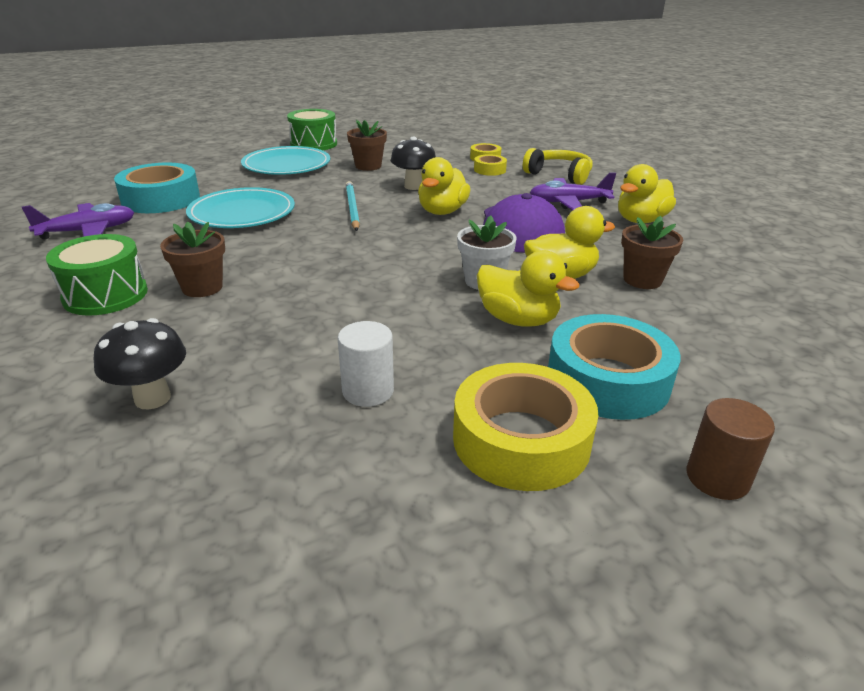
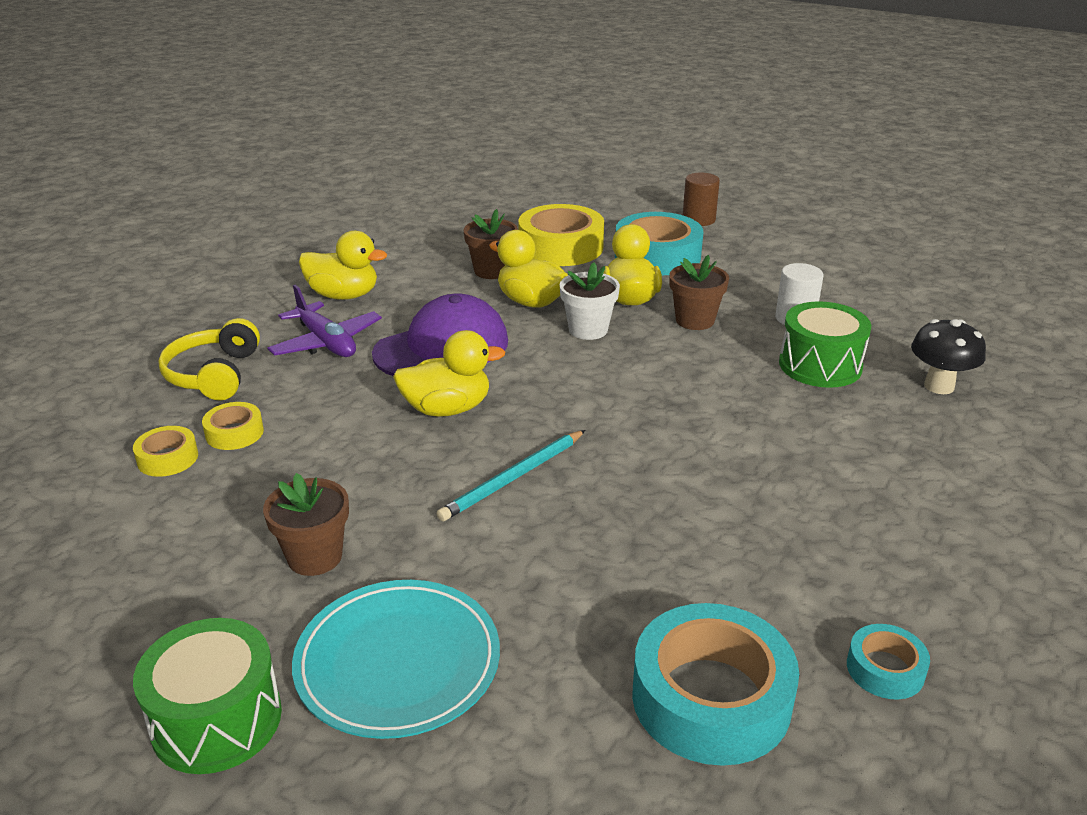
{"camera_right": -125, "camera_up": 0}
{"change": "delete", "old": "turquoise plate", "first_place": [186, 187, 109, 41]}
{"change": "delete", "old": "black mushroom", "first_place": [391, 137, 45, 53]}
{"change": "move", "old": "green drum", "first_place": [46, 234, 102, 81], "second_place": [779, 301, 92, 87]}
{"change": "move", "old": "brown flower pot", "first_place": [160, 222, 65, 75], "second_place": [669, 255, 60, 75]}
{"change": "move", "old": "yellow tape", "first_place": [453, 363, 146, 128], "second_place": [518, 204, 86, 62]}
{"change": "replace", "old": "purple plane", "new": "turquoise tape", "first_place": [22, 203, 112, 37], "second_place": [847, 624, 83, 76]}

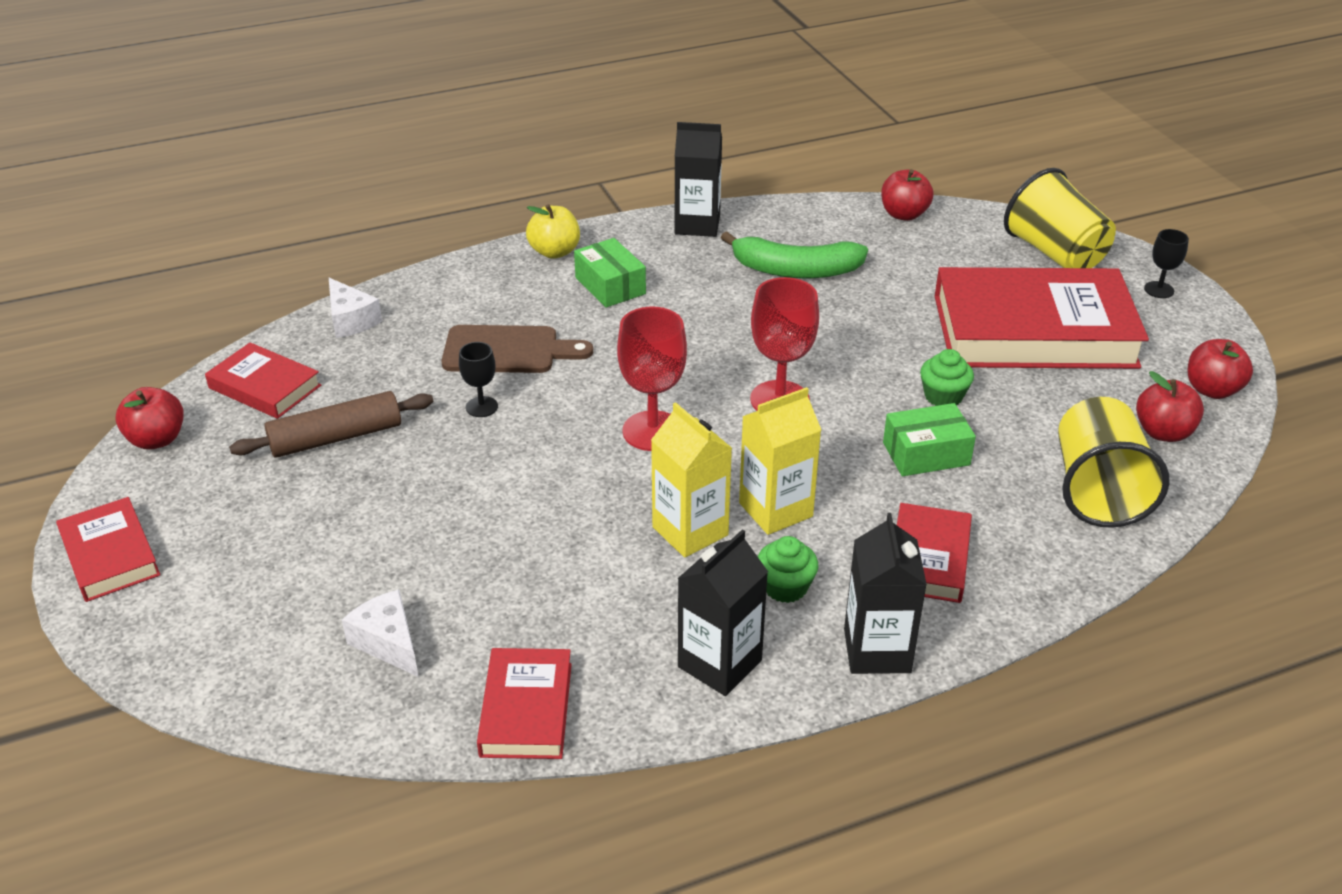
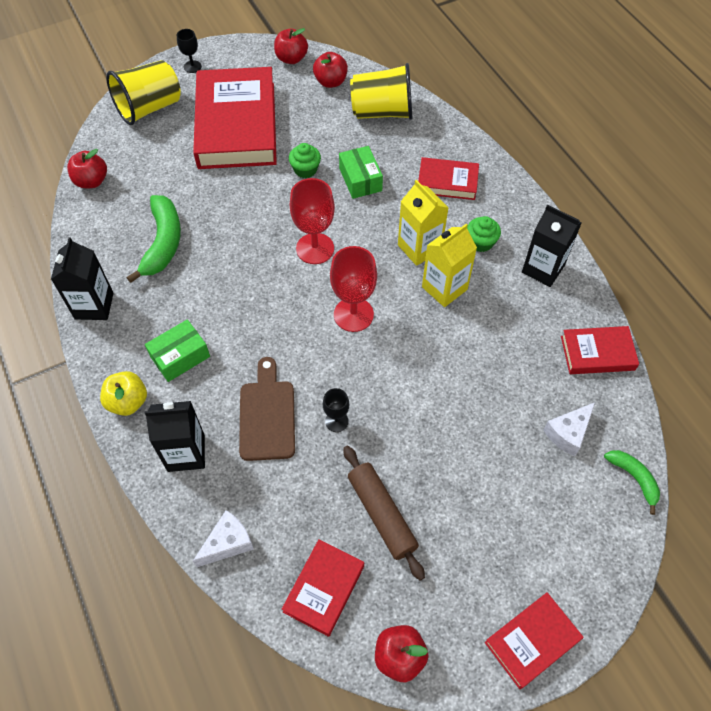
{"camera_right": -95, "camera_up": 20}
{"change": "insert", "new": "green banana", "second_place": [604, 450, 56, 65]}
{"change": "move", "old": "black carton", "first_place": [844, 513, 83, 161], "second_place": [145, 401, 60, 71]}

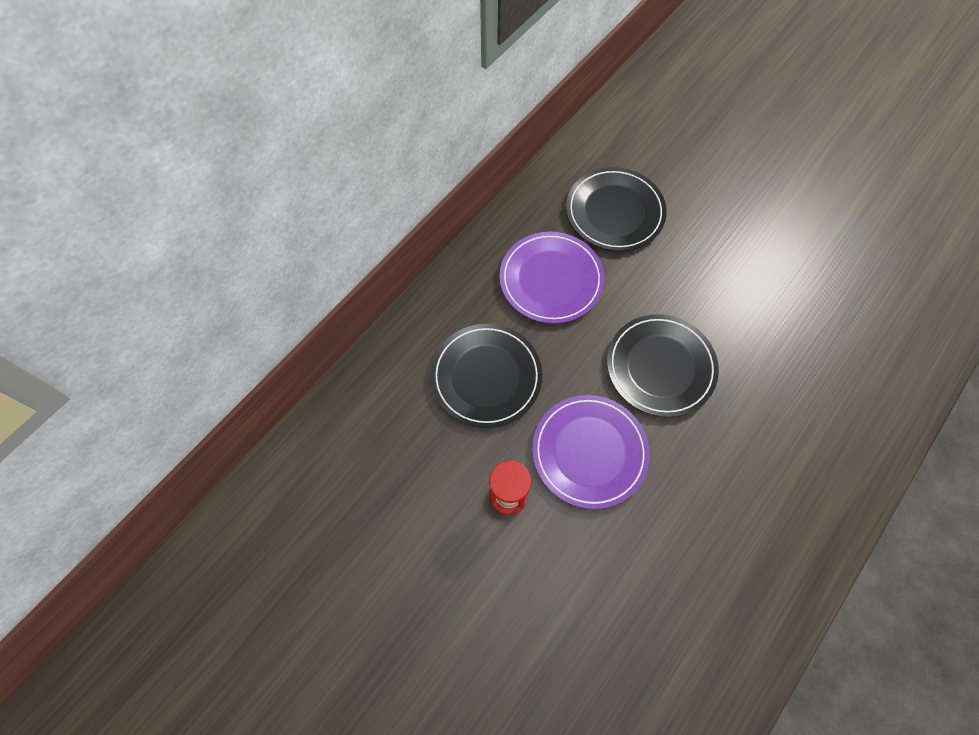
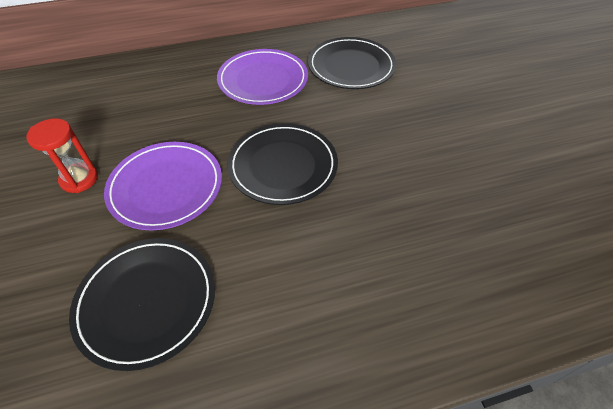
{"camera_right": 35, "camera_up": -15}
{"change": "move", "old": "black plate", "first_place": [431, 324, 111, 104], "second_place": [69, 238, 146, 133]}

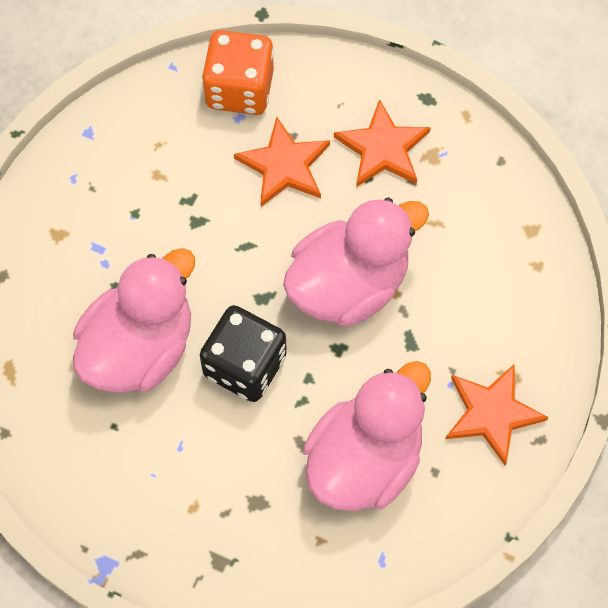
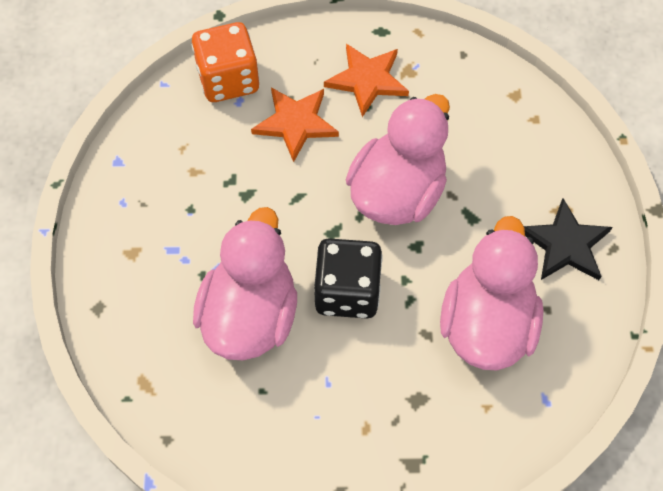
{"camera_right": -25, "camera_up": -5}
{"change": "recolor", "old": "orange star", "new": "black star", "first_place": [445, 364, 104, 101], "second_place": [524, 198, 88, 82]}

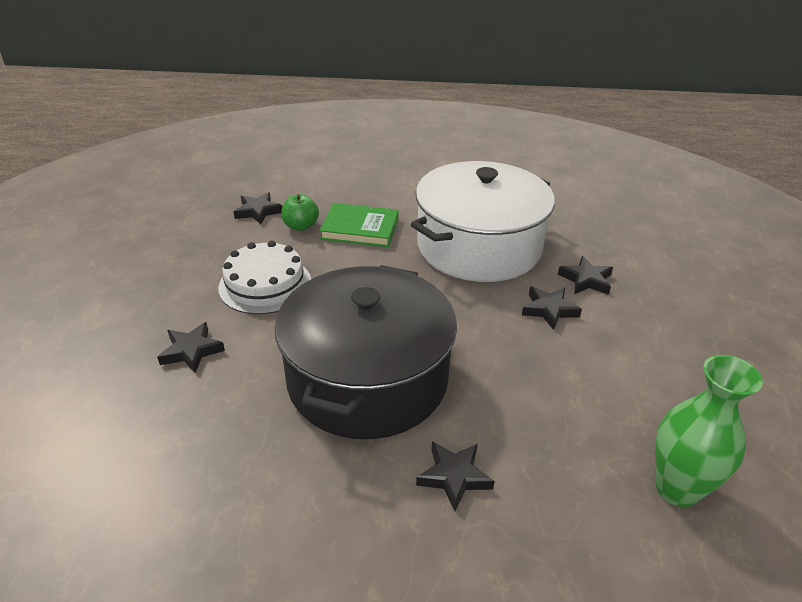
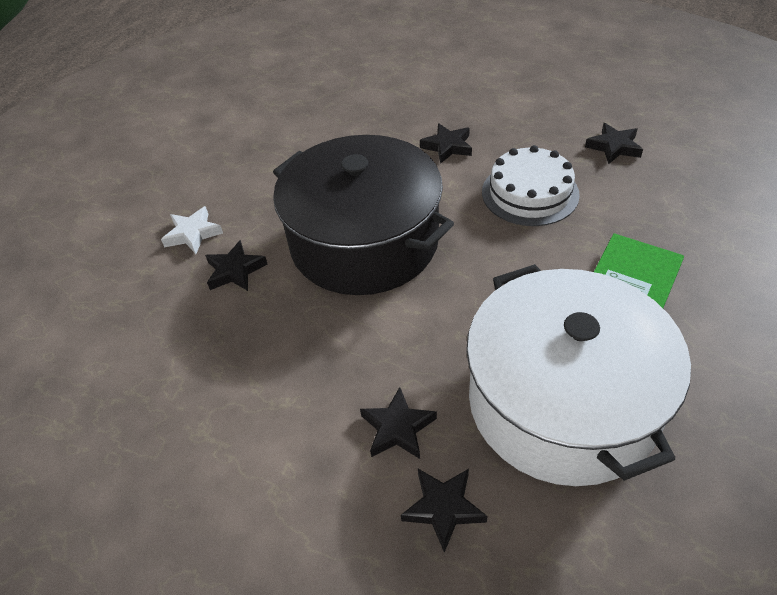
{"camera_right": 115, "camera_up": 10}
{"change": "delete", "old": "green apple", "first_place": [281, 194, 38, 37]}
{"change": "delete", "old": "green vase", "first_place": [655, 355, 108, 152]}
{"change": "insert", "new": "white star", "second_place": [161, 206, 62, 48]}
{"change": "move", "old": "black star", "first_place": [233, 192, 49, 33], "second_place": [585, 123, 58, 41]}

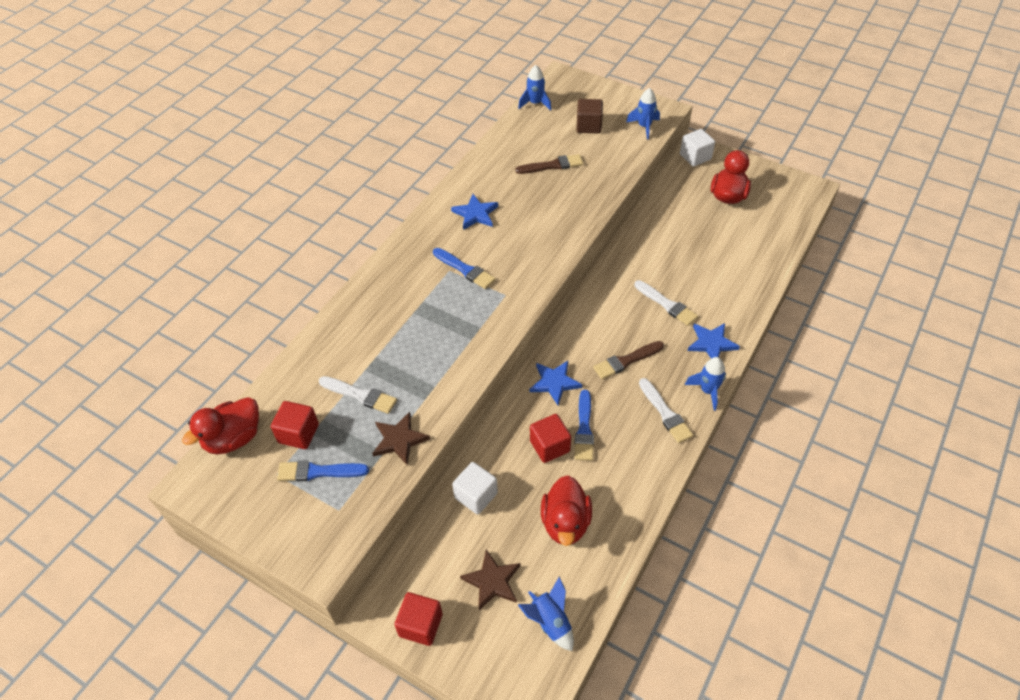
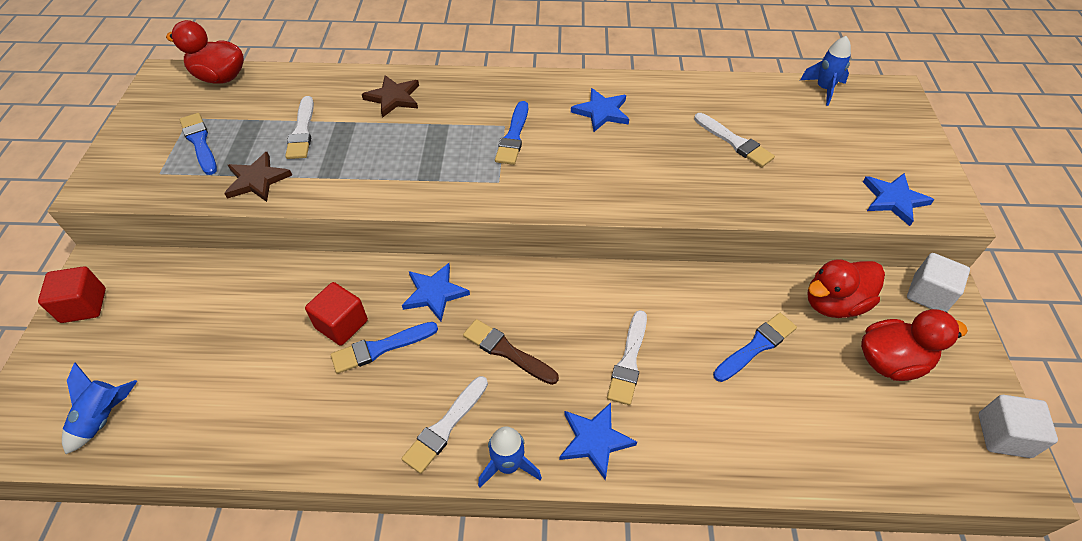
{"camera_right": 60, "camera_up": 0}
{"change": "delete", "old": "red cube", "first_place": [271, 401, 48, 48]}
{"change": "delete", "old": "brown cube", "first_place": [577, 99, 26, 34]}
{"change": "insert", "new": "blue brush", "second_place": [713, 313, 84, 69]}
{"change": "move", "old": "white cube", "first_place": [452, 462, 46, 53], "second_place": [979, 395, 79, 63]}
{"change": "move", "old": "brown star", "first_place": [460, 550, 61, 60], "second_place": [362, 75, 57, 43]}
{"change": "move", "old": "red duck", "first_place": [541, 475, 51, 71], "second_place": [808, 259, 77, 59]}
{"change": "replace", "old": "blue rocket", "new": "blue star", "first_place": [626, 88, 34, 51], "second_place": [863, 173, 71, 53]}
{"change": "recolor", "old": "brown brush", "new": "white brush", "first_place": [515, 154, 68, 20], "second_place": [694, 113, 81, 54]}

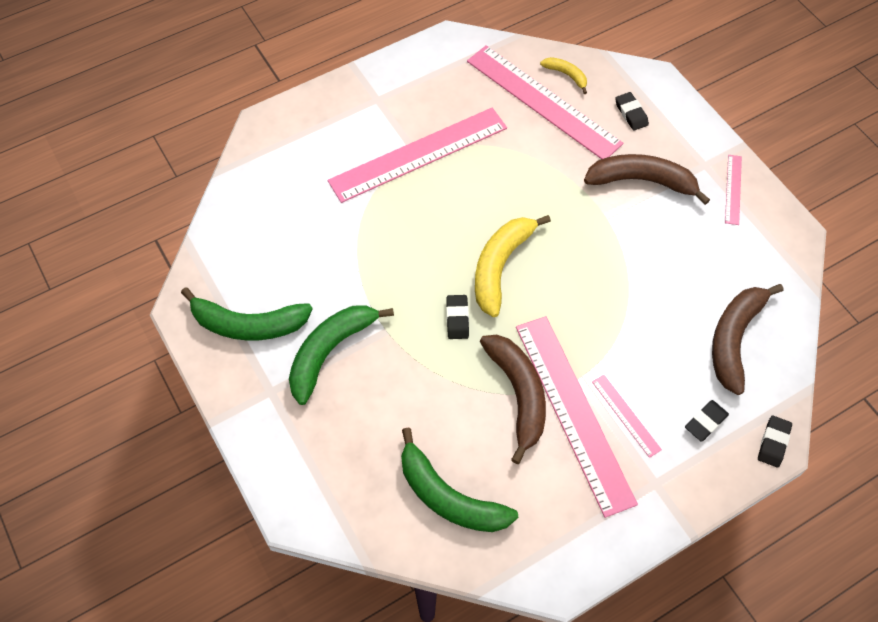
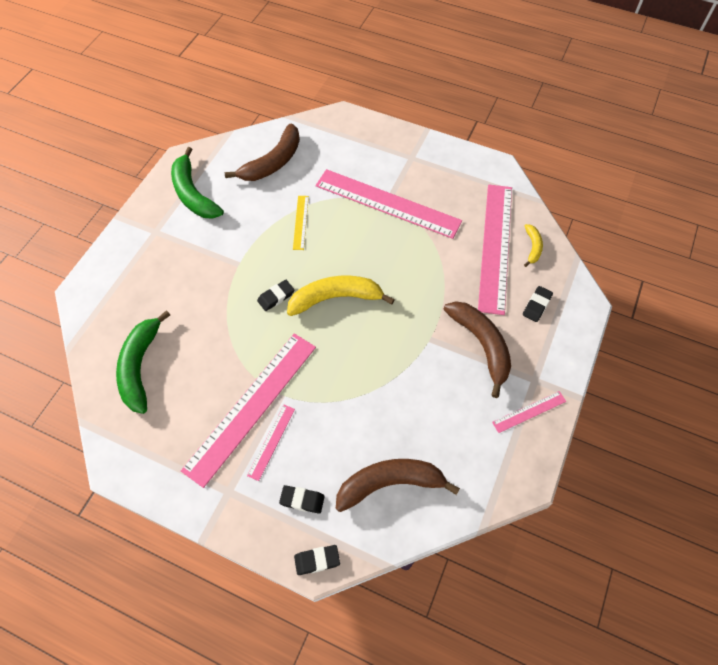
{"camera_right": 55, "camera_up": 0}
{"change": "delete", "old": "green banana", "first_place": [289, 305, 105, 100]}
{"change": "insert", "new": "yellow ruler", "second_place": [293, 196, 16, 54]}
{"change": "move", "old": "brown banana", "first_place": [480, 335, 66, 129], "second_place": [225, 124, 75, 57]}

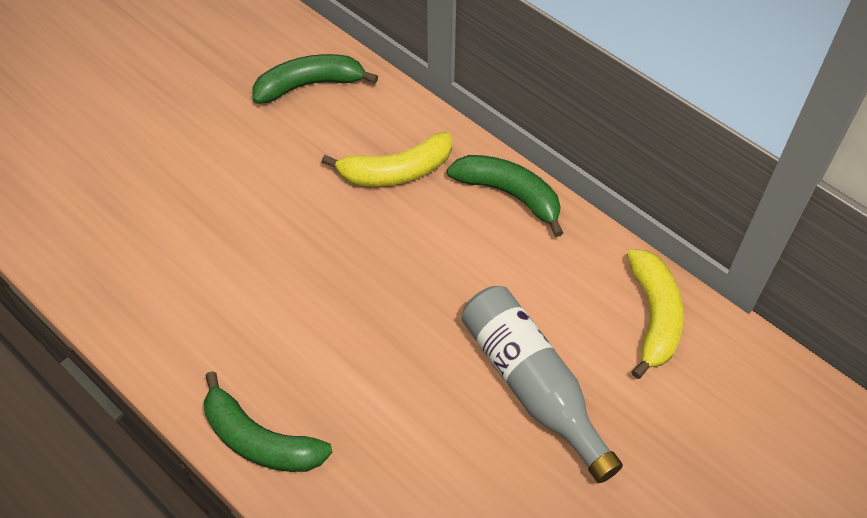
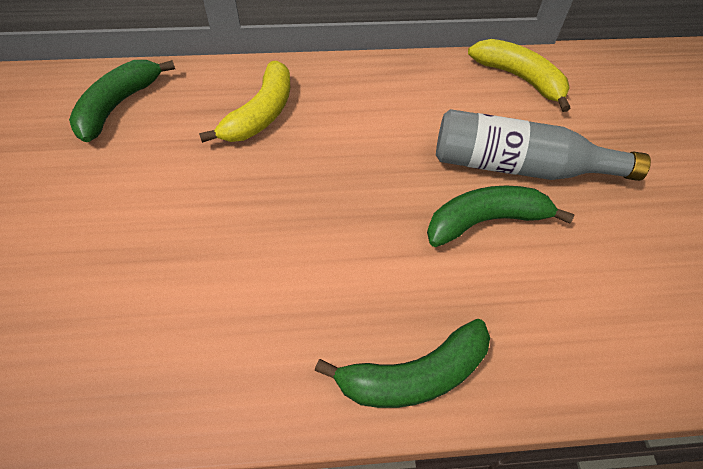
{"camera_right": -50, "camera_up": 0}
{"change": "move", "old": "green banana", "first_place": [447, 155, 116, 82], "second_place": [427, 186, 148, 61]}

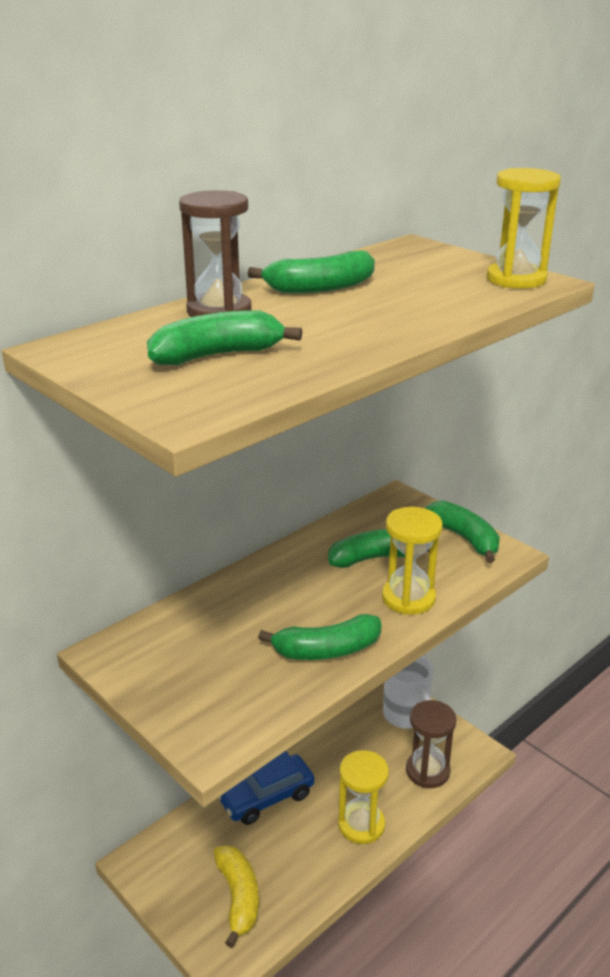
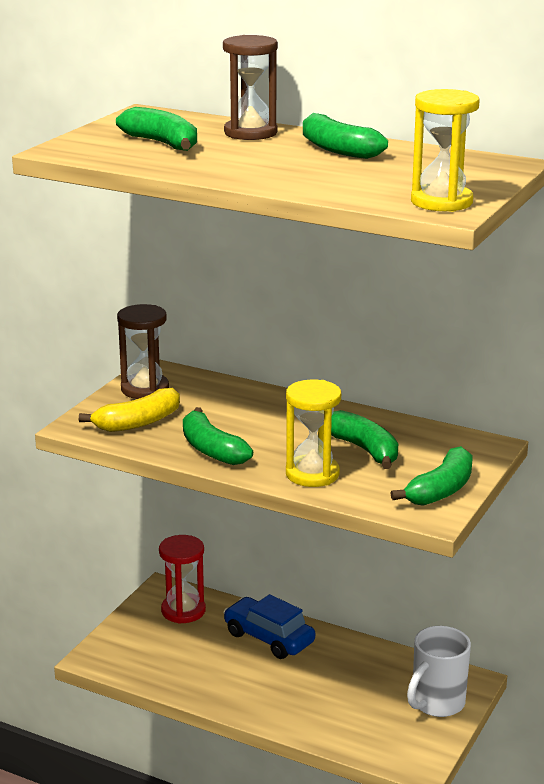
{"camera_right": 70, "camera_up": -5}
{"change": "delete", "old": "yellow hourglass", "first_place": [338, 750, 51, 94]}
{"change": "insert", "new": "red hourglass", "second_place": [159, 535, 47, 89]}
{"change": "move", "old": "yellow banana", "first_place": [213, 845, 46, 103], "second_place": [79, 388, 101, 44]}
{"change": "move", "old": "brown hourglass", "first_place": [406, 700, 50, 88], "second_place": [117, 304, 52, 95]}

